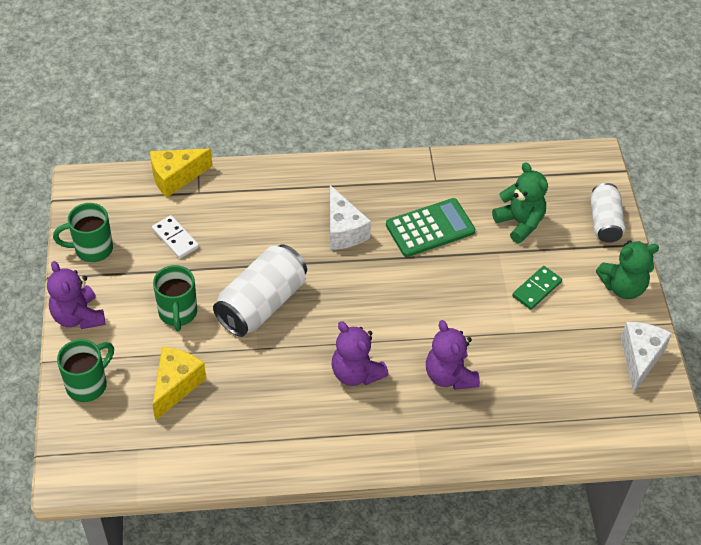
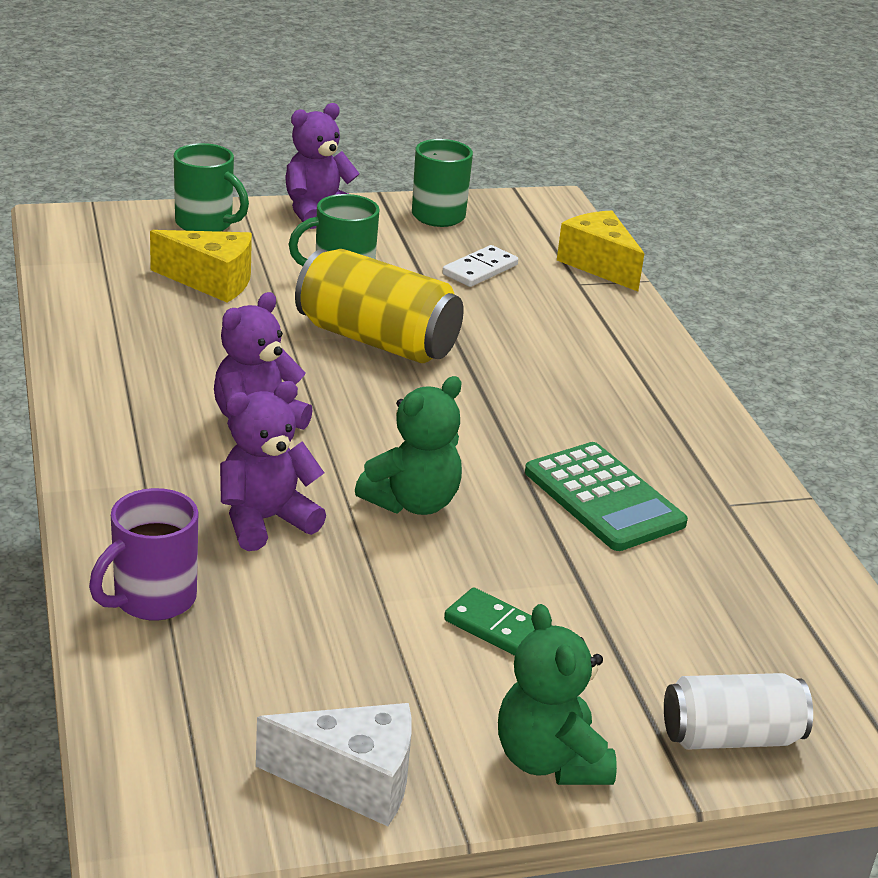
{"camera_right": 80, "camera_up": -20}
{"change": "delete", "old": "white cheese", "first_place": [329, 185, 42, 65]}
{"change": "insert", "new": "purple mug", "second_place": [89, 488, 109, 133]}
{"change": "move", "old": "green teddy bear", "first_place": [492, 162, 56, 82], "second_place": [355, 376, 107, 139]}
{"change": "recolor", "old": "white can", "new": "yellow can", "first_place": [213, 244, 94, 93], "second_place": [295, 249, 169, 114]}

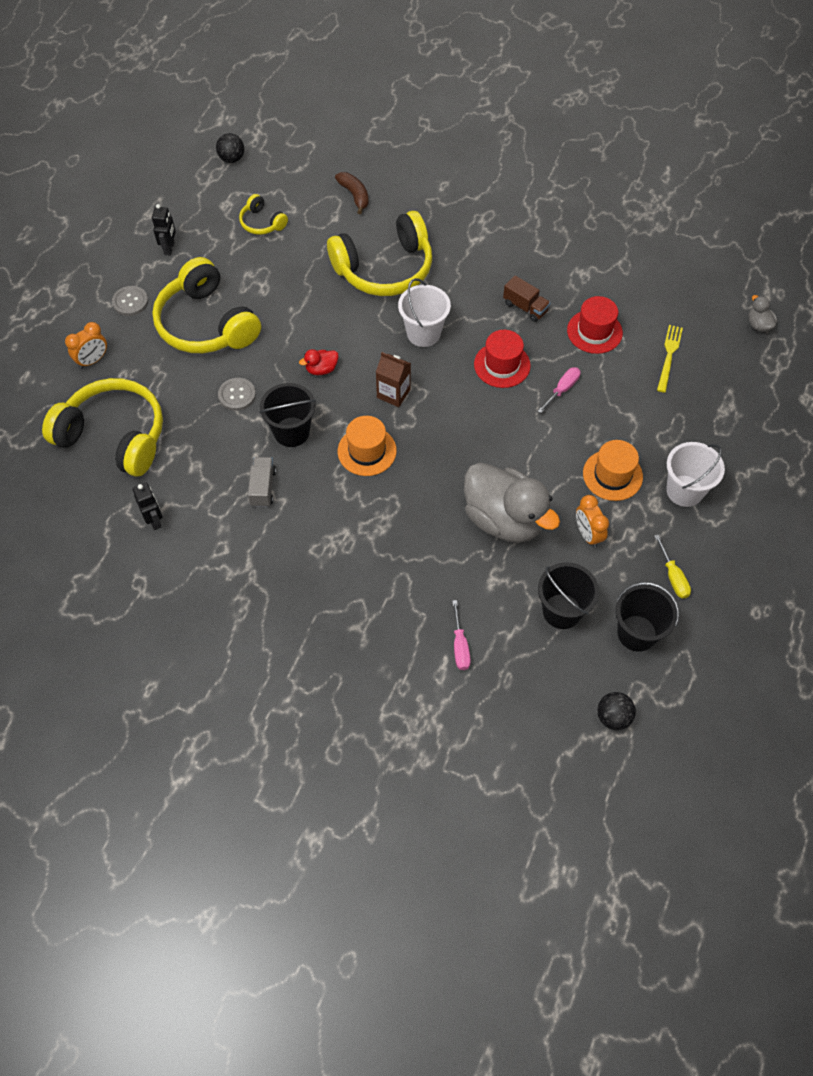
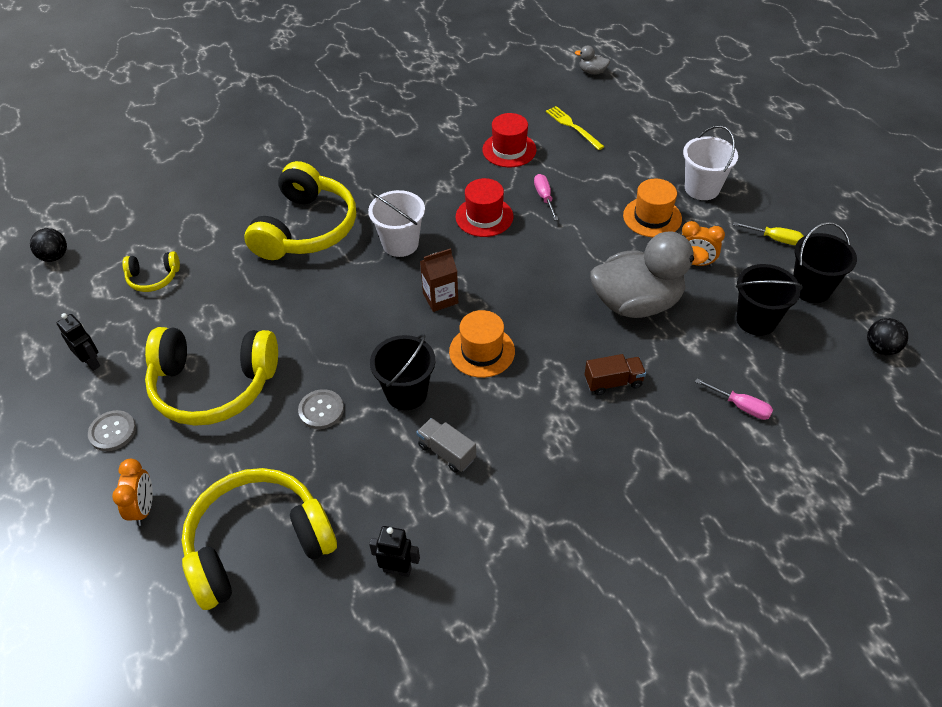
{"camera_right": -50, "camera_up": -10}
{"change": "delete", "old": "red duck", "first_place": [299, 349, 40, 26]}
{"change": "delete", "old": "brown banana", "first_place": [335, 172, 34, 42]}
{"change": "move", "old": "brown truck", "first_place": [503, 275, 47, 47], "second_place": [585, 354, 61, 41]}

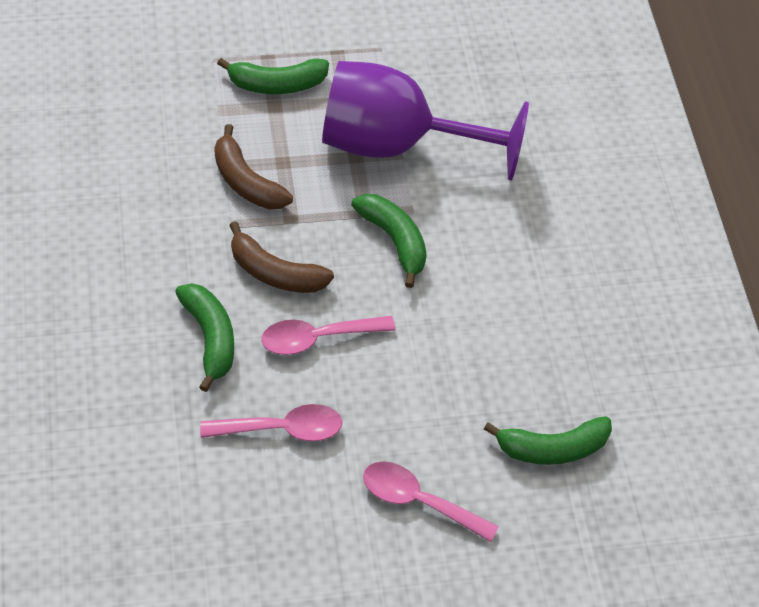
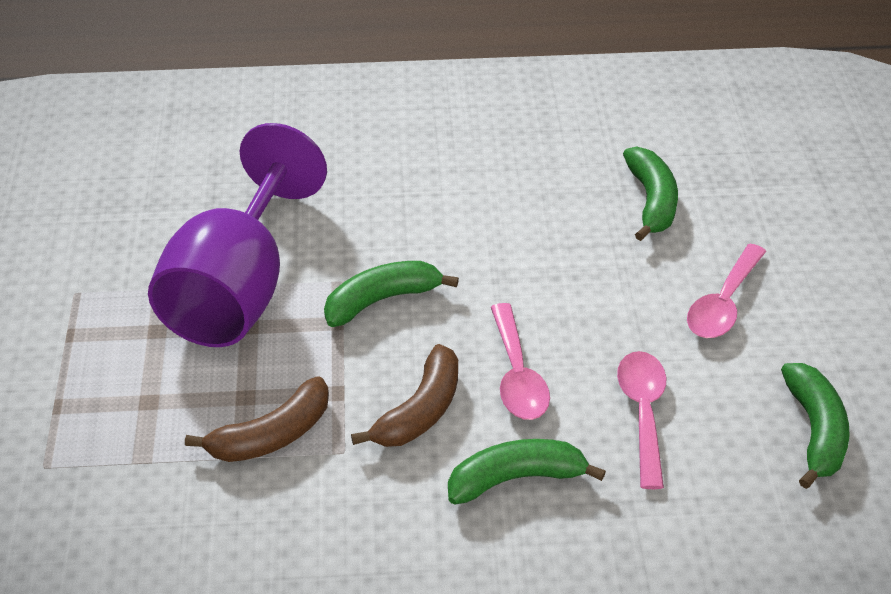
{"camera_right": -80, "camera_up": -10}
{"change": "move", "old": "green banana", "first_place": [217, 58, 112, 36], "second_place": [781, 363, 69, 126]}

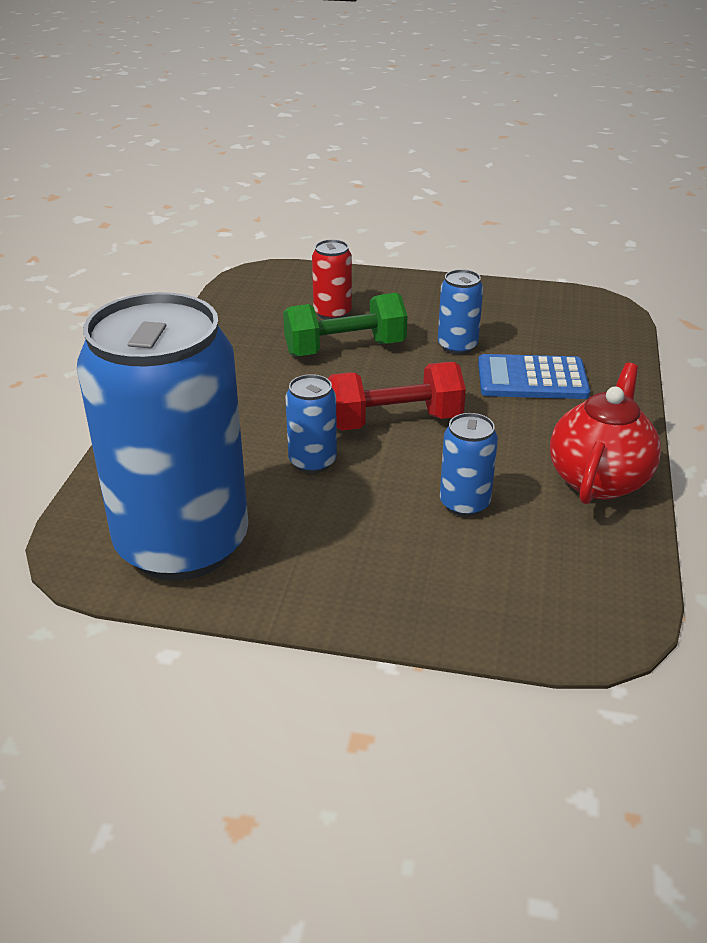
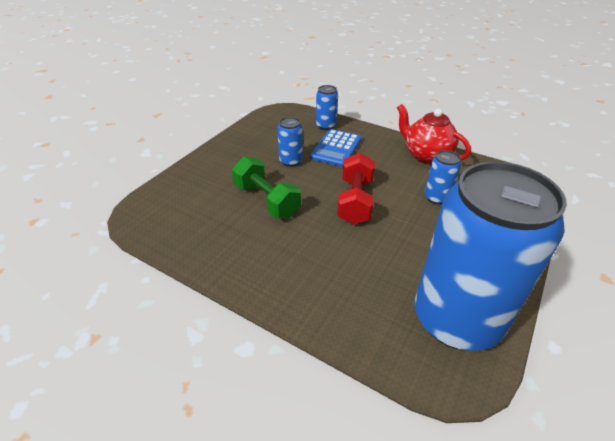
{"camera_right": -70, "camera_up": 5}
{"change": "delete", "old": "red can", "first_place": [312, 240, 40, 80]}
{"change": "move", "old": "blue can", "first_place": [285, 374, 52, 99], "second_place": [316, 85, 22, 45]}
{"change": "rotate", "old": "green dumbbell", "first_place": [283, 293, 125, 63], "second_place": [232, 156, 69, 62], "degrees": -45}

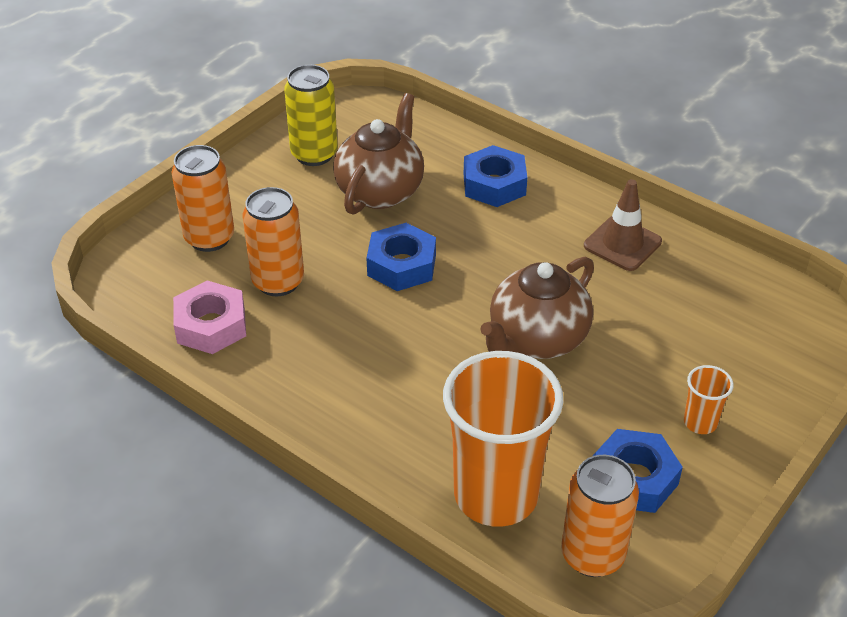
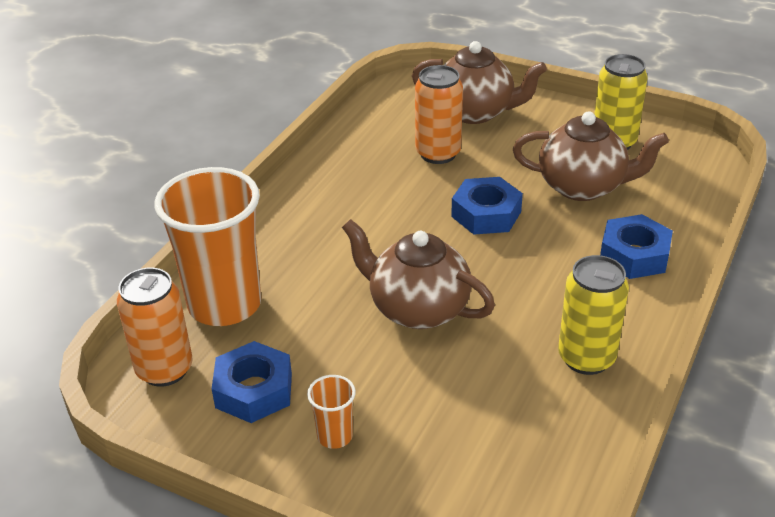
{"camera_right": 80, "camera_up": -5}
{"change": "delete", "old": "pink nut", "first_place": [173, 281, 73, 73]}
{"change": "replace", "old": "orange can", "new": "brown teapot", "first_place": [171, 145, 63, 107], "second_place": [412, 41, 135, 83]}
{"change": "replace", "old": "brown traffic cone", "new": "yellow can", "first_place": [584, 179, 78, 92], "second_place": [558, 255, 71, 120]}

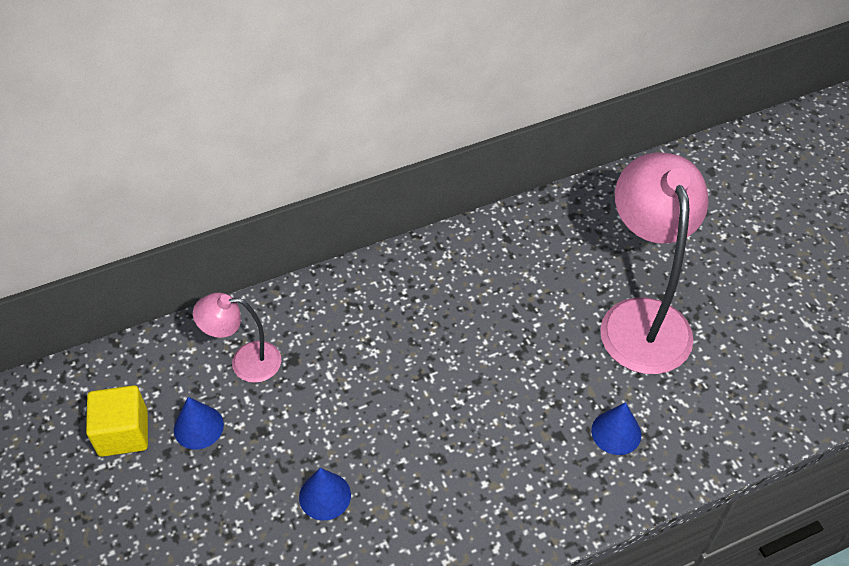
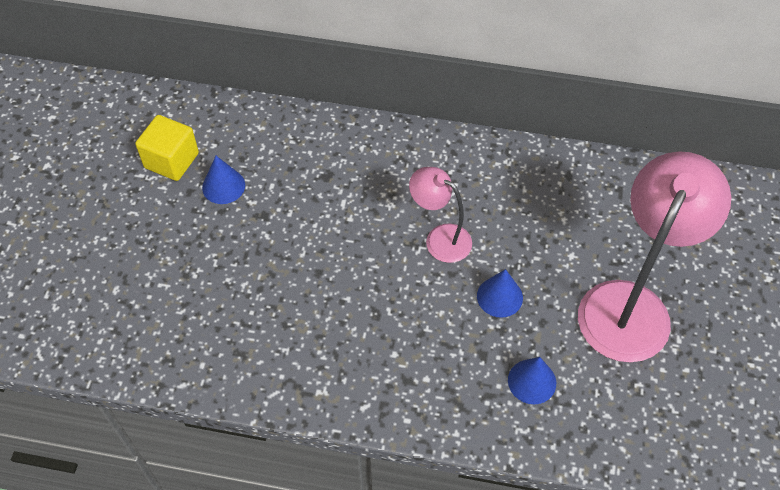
{"camera_right": 35, "camera_up": 5}
{"change": "move", "old": "pink lamp", "first_place": [193, 292, 88, 91], "second_place": [409, 167, 63, 96]}
{"change": "move", "old": "blue cone", "first_place": [299, 468, 52, 53], "second_place": [477, 269, 46, 49]}

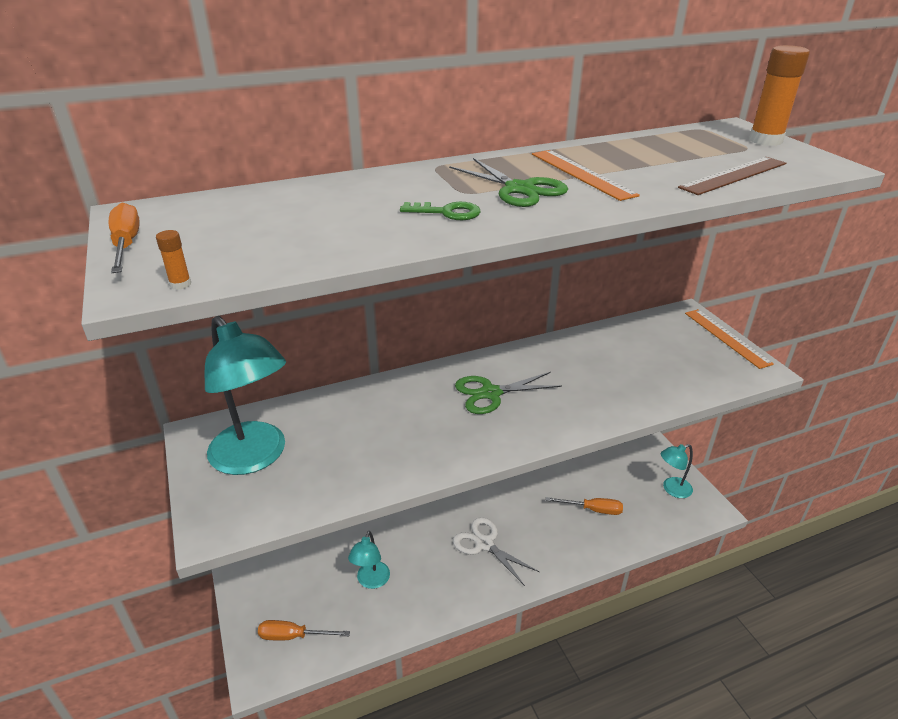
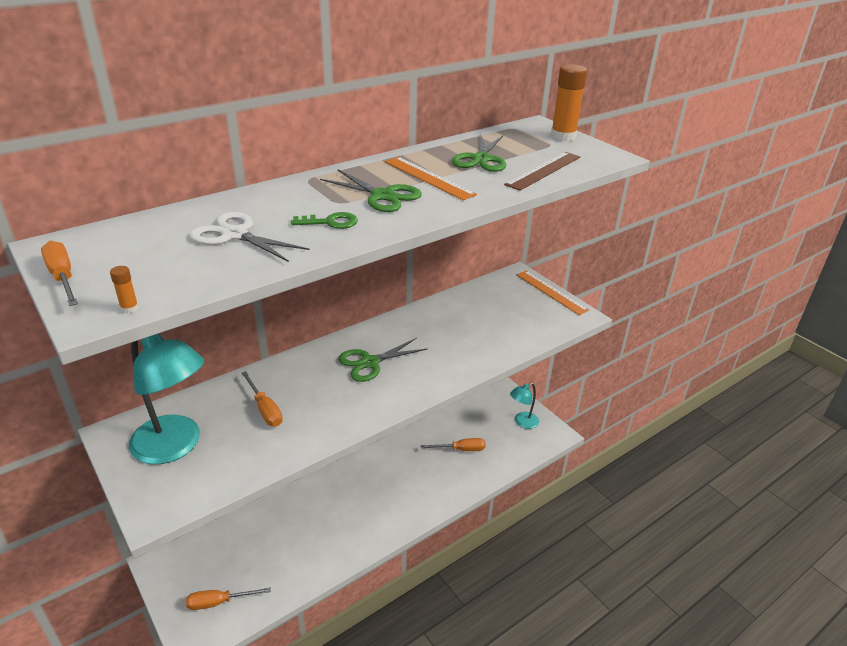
{"camera_right": -15, "camera_up": 0}
{"change": "delete", "old": "turquoise lamp", "first_place": [348, 531, 42, 58]}
{"change": "insert", "new": "orange screwdriver", "second_place": [241, 371, 42, 55]}
{"change": "insert", "new": "green scissors", "second_place": [452, 135, 54, 37]}
{"change": "move", "old": "white scissors", "first_place": [453, 517, 87, 69], "second_place": [189, 212, 121, 50]}

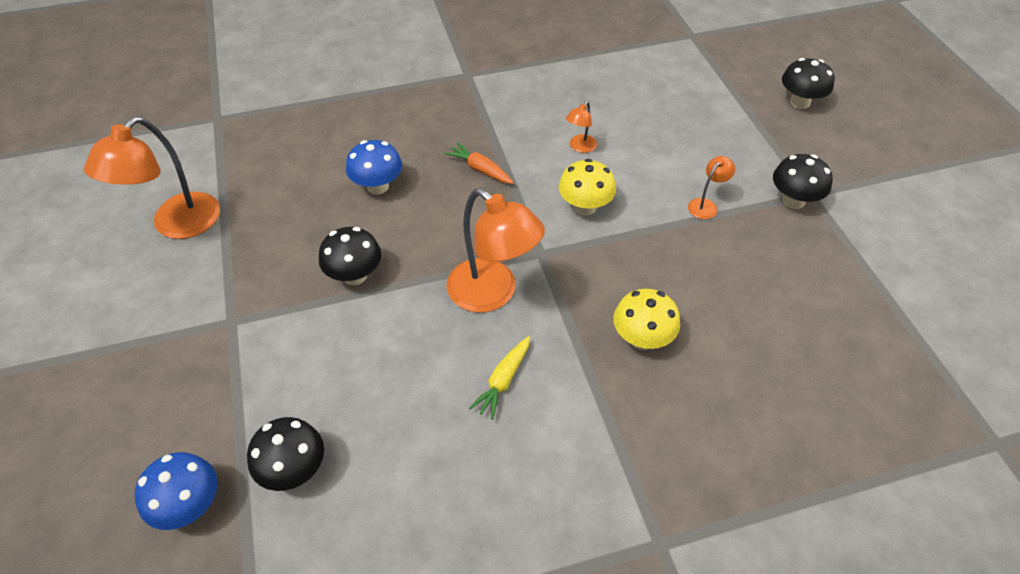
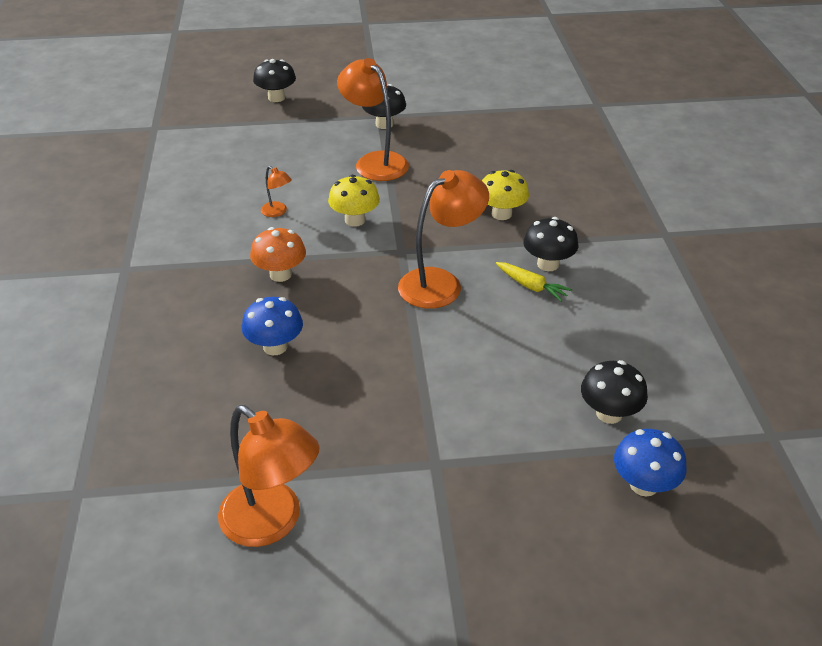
{"camera_right": -80, "camera_up": -10}
{"change": "move", "old": "black mushroom", "first_place": [319, 227, 62, 58], "second_place": [523, 217, 55, 54]}
{"change": "replace", "old": "orange carrot", "new": "orange mushroom", "first_place": [444, 142, 70, 42], "second_place": [250, 227, 56, 55]}
{"change": "resize", "old": "orange lamp", "first_place": [688, 156, 47, 63], "second_place": [337, 58, 72, 123], "factor": 2.17}

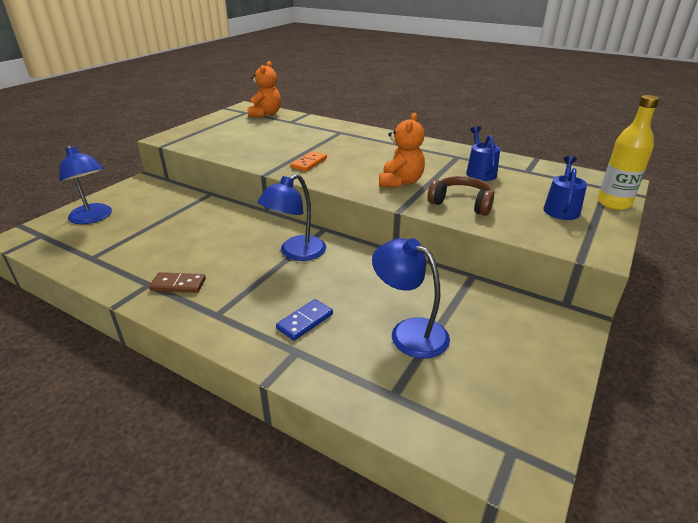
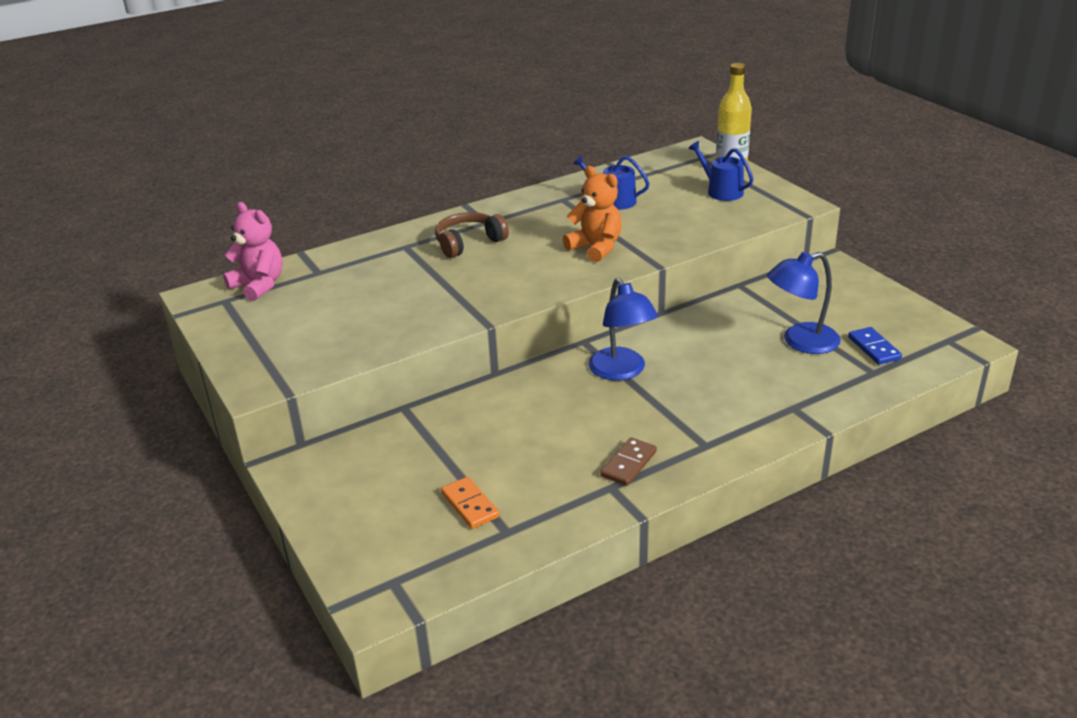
{"camera_right": -60, "camera_up": 0}
{"change": "delete", "old": "blue lamp", "first_place": [59, 145, 53, 79]}
{"change": "move", "old": "blue domino", "first_place": [276, 299, 57, 42], "second_place": [848, 327, 54, 38]}
{"change": "move", "old": "orange domino", "first_place": [291, 151, 36, 20], "second_place": [441, 477, 58, 52]}
{"change": "move", "old": "brown headphones", "first_place": [427, 176, 67, 40], "second_place": [435, 212, 74, 46]}
{"change": "recolor", "old": "orange teddy bear", "new": "pink teddy bear", "first_place": [248, 61, 33, 56], "second_place": [223, 202, 60, 99]}

